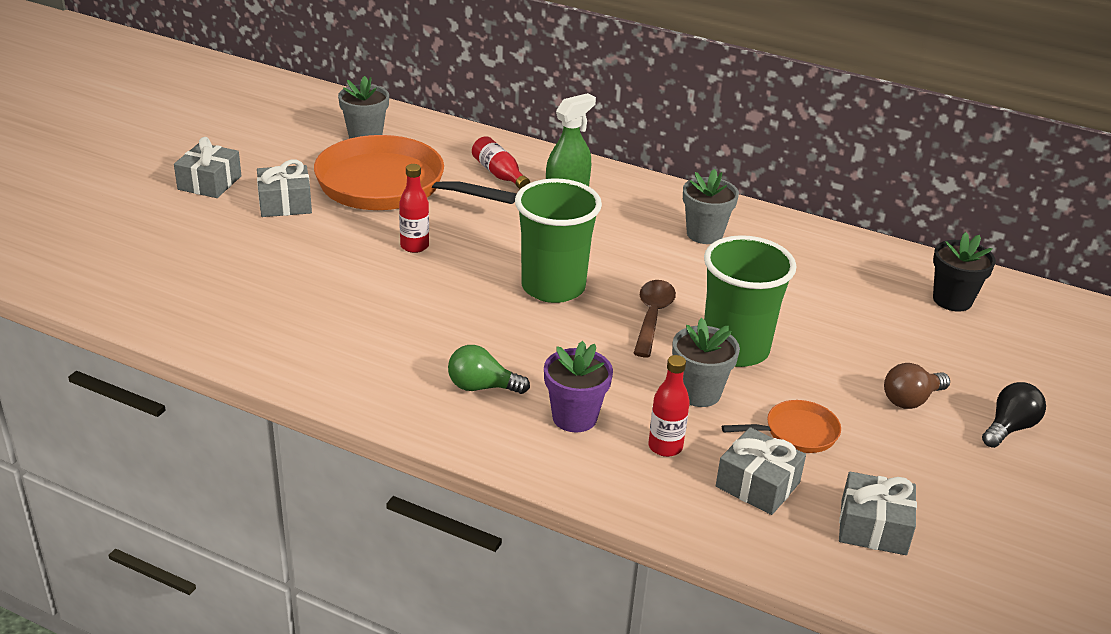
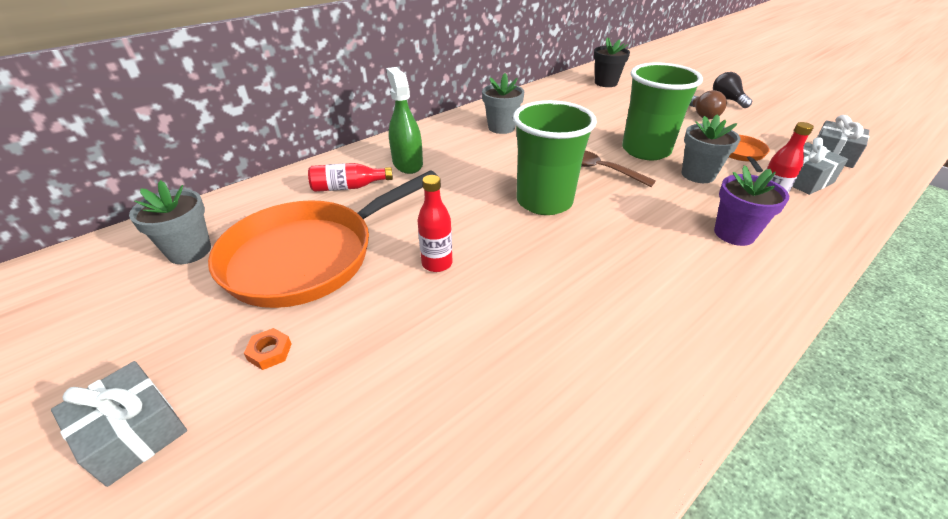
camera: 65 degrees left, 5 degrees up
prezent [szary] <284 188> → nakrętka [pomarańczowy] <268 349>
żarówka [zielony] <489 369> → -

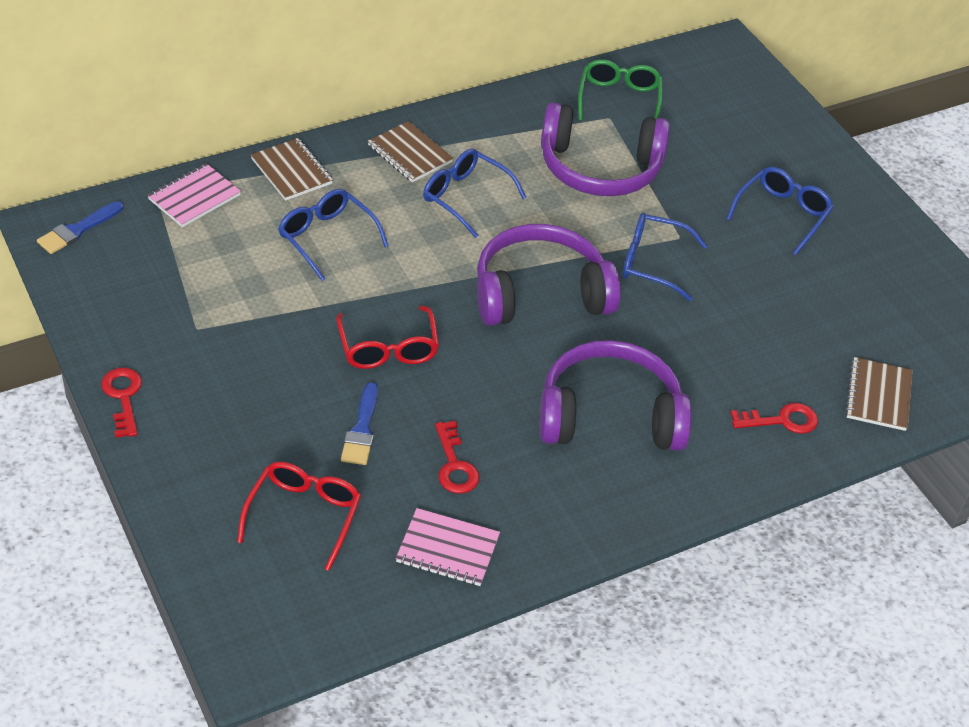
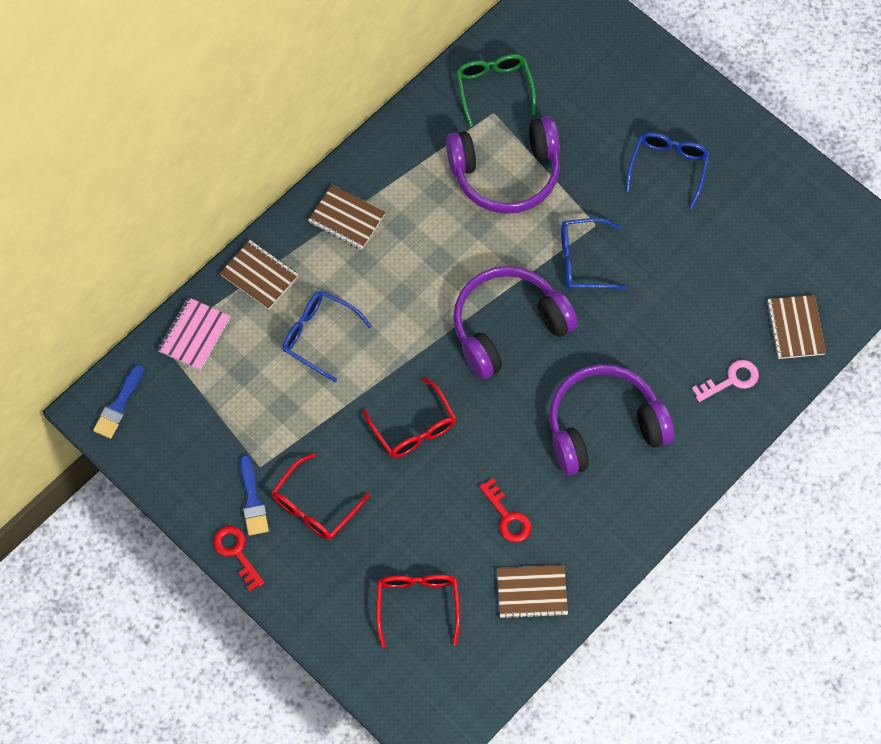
camera: 15 degrees left, 20 degrees up
okulary [niebieski] <475 193> → -
pędzel [niebieski] <359 423> → pędzel [niebieski] <254 495>, moved
klucz [czerwony] <774 418> → klucz [różowy] <725 381>
zeszyt [różowy] <448 547> → zeszyt [brązowy] <532 592>
- → okulary [czerwony] <320 496>

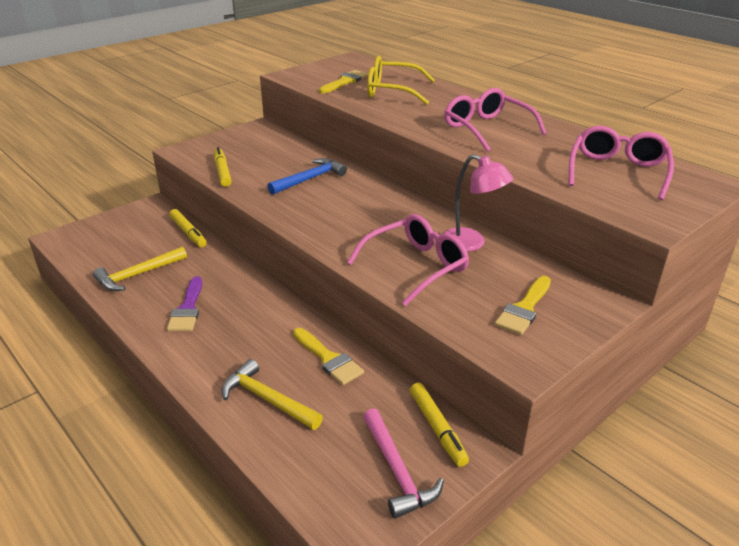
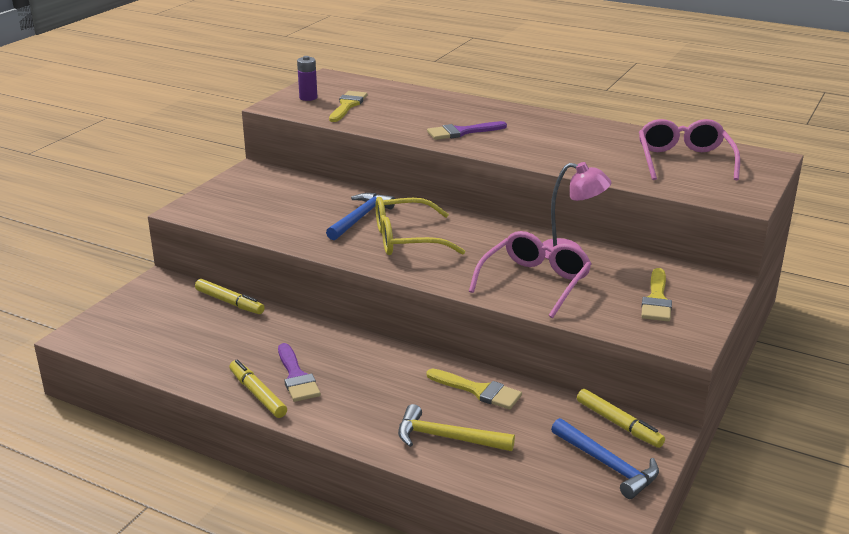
camera: 20 degrees left, 5 degrees down
okulary [żółty] <401 80> → okulary [żółty] <420 226>, moved
okulary [różowy] <496 120> → -
flamaster [żółty] <223 167> → flamaster [żółty] <258 388>, moved
młotek [żółty] <140 269> → -
młotek [różowy] <403 463> → młotek [niebieski] <605 458>
- → bateria [fioletowy] <307 78>
- → pędzel [fioletowy] <467 130>

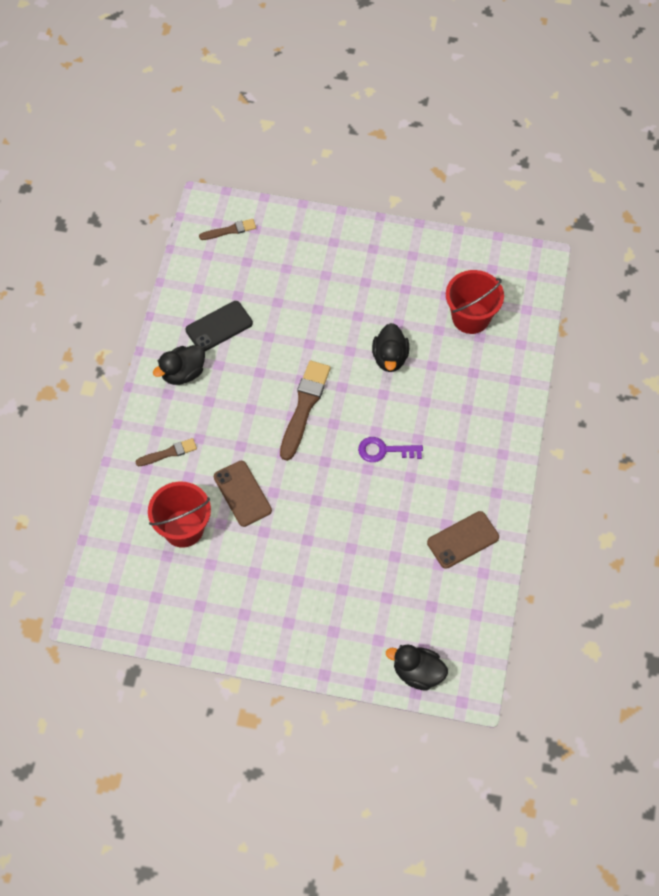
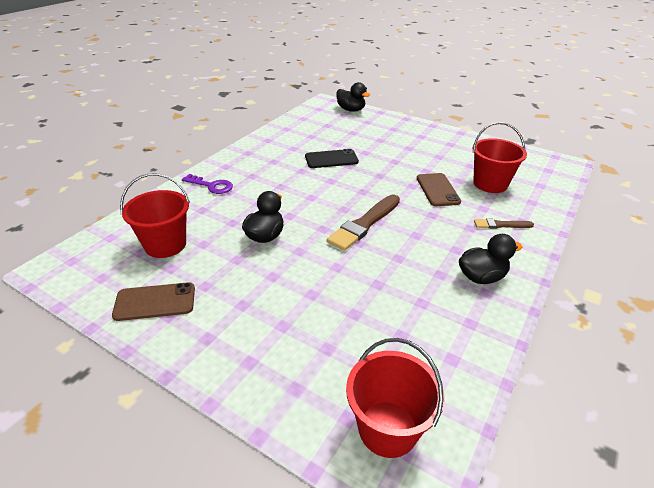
camera: 160 degrees left, 25 degrees down
pędzel [brązowy] <227 229> → wiadro [czerwony] <395 398>
telefon [czarny] <219 326> → telefon [czarny] <332 158>, moved
klucz [fioletowy] <390 449> → klucz [fioletowy] <207 184>, moved
telefon [brązowy] <463 540> → telefon [brązowy] <153 301>, moved

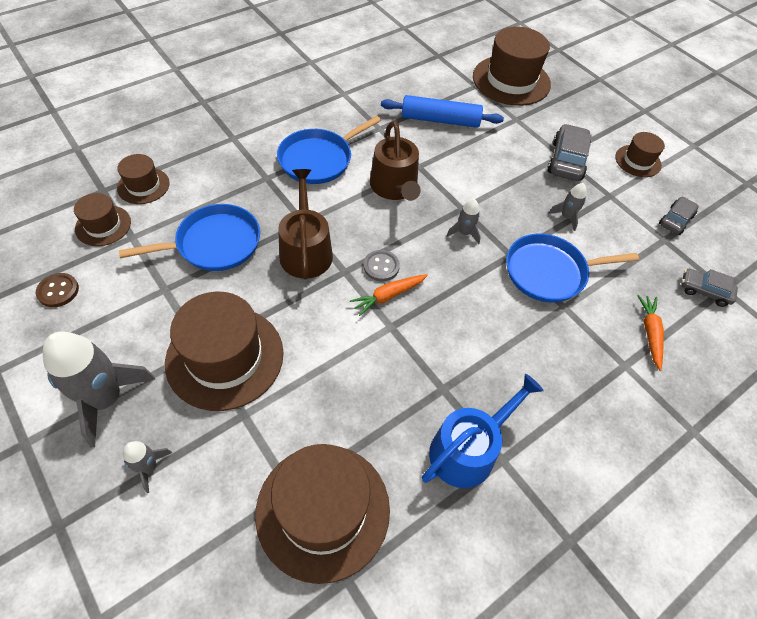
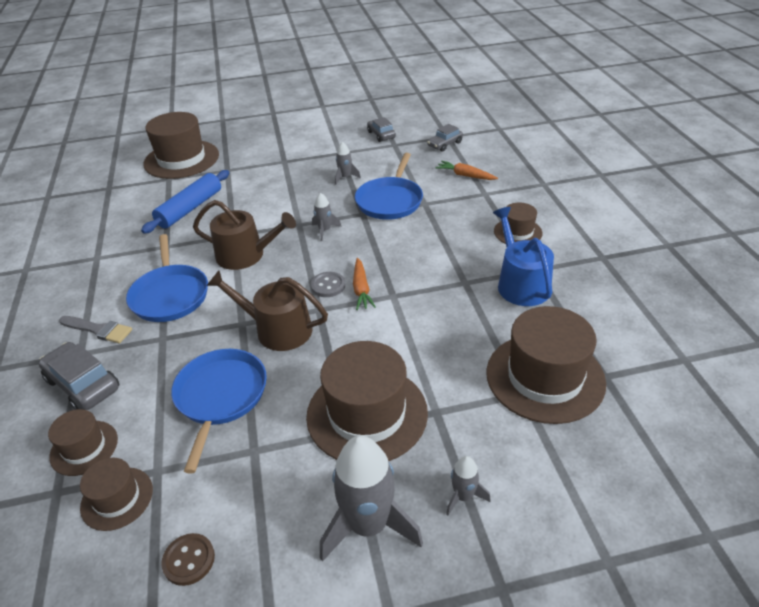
camera: 60 degrees left, 15 degrees down
samochód [szary] <569 152> → samochód [szary] <78 376>, moved
kapelusz [brązowy] <640 154> → kapelusz [brązowy] <518 223>, moved
- → pędzel [szary] <95 329>

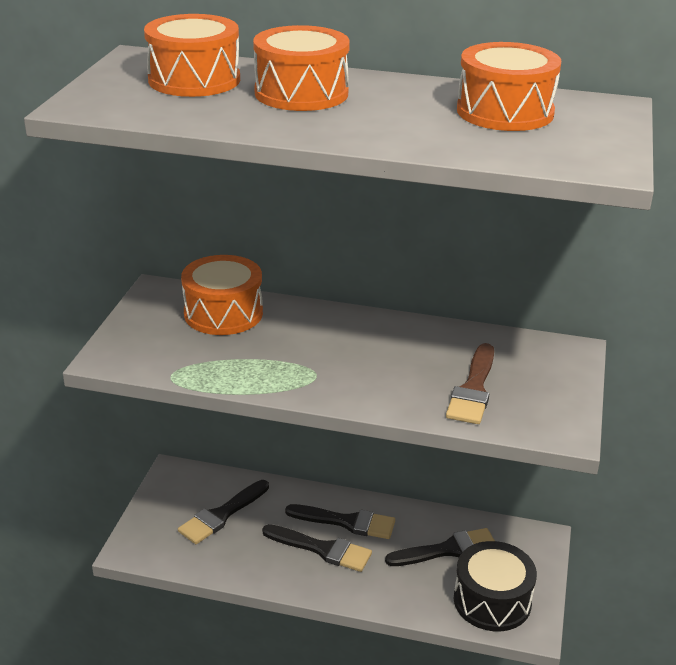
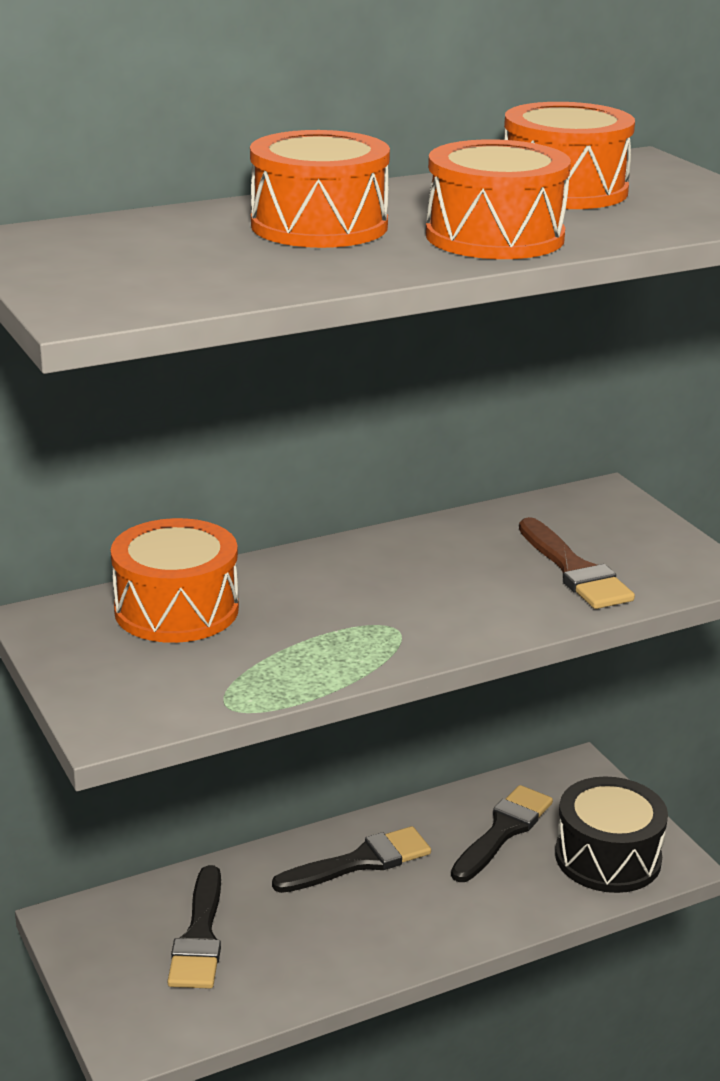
camera: 40 degrees left, 5 degrees down
bęben [pomarańczowy] <192 55> → bęben [pomarańczowy] <498 199>, moved
pędzel [czarny] <317 548> → -

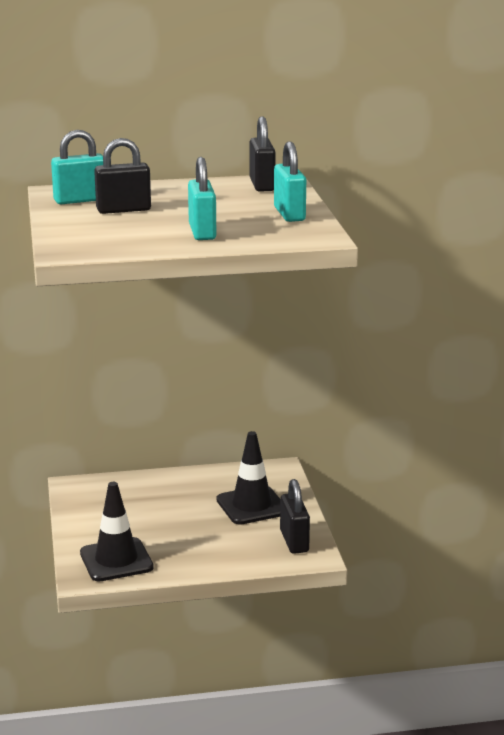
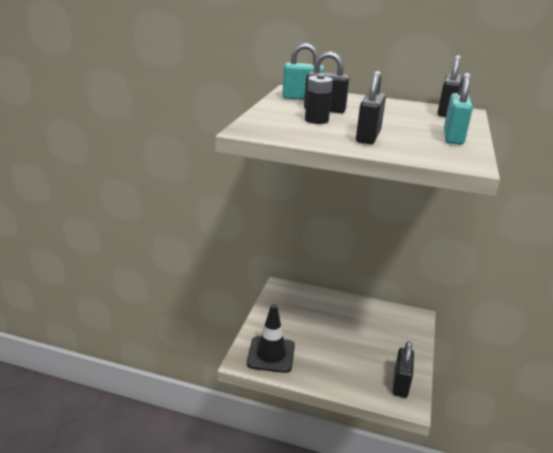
camera: 25 degrees right, 5 degrees up
kłódka [turkusowy] <202 198> → kłódka [czarny] <371 107>
pachołek [czarny] <248 478> → -
- → bateria [czarny] <319 99>

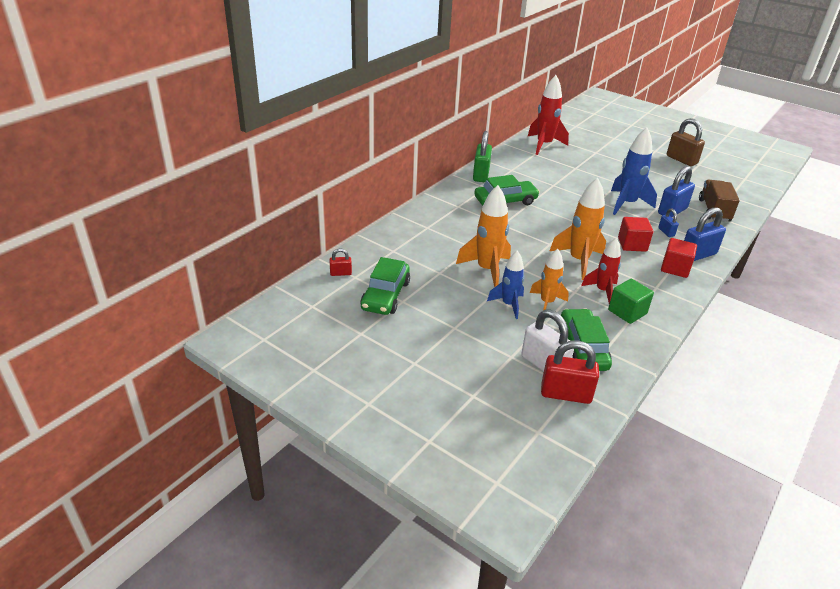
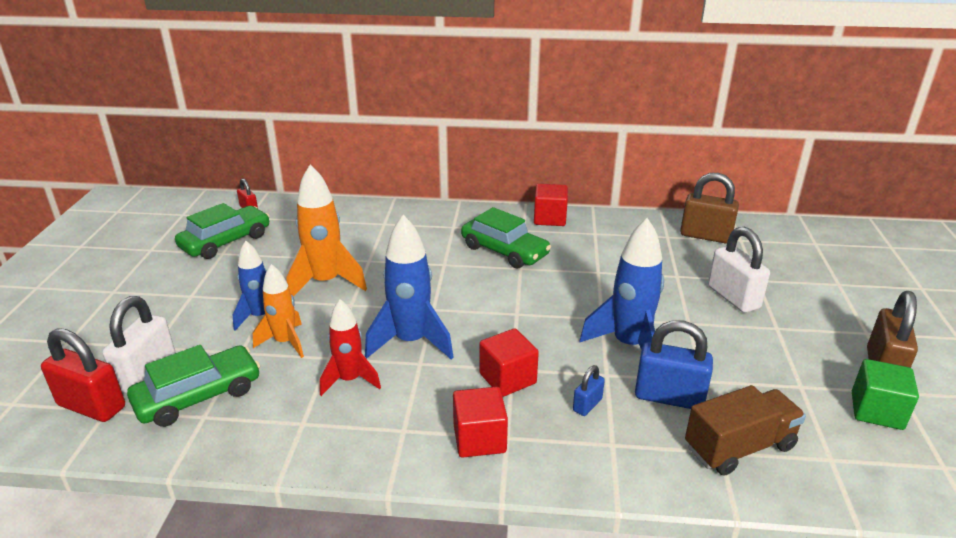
camera: 60 degrees right, 5 degrees down
rakieta [czerwony] <548 115> → kłódka [brązowy] <709 208>
kłódka [zielony] <482 156> → sześcian [czerwony] <551 205>
rakieta [pomarańczowy] <578 228> → rakieta [niebieski] <409 287>
kłódka [niebieski] <705 234> → -
samochód [zielony] <385 286> → samochód [zielony] <222 231>, 150 degrees clockwise
sześcian [zielony] <631 301> → sześcian [zielony] <885 394>, moved
kłódka [czerwony] <570 372> → kłódka [czerwony] <83 375>, 45 degrees counterclockwise
- → kłódka [biały] <739 270>

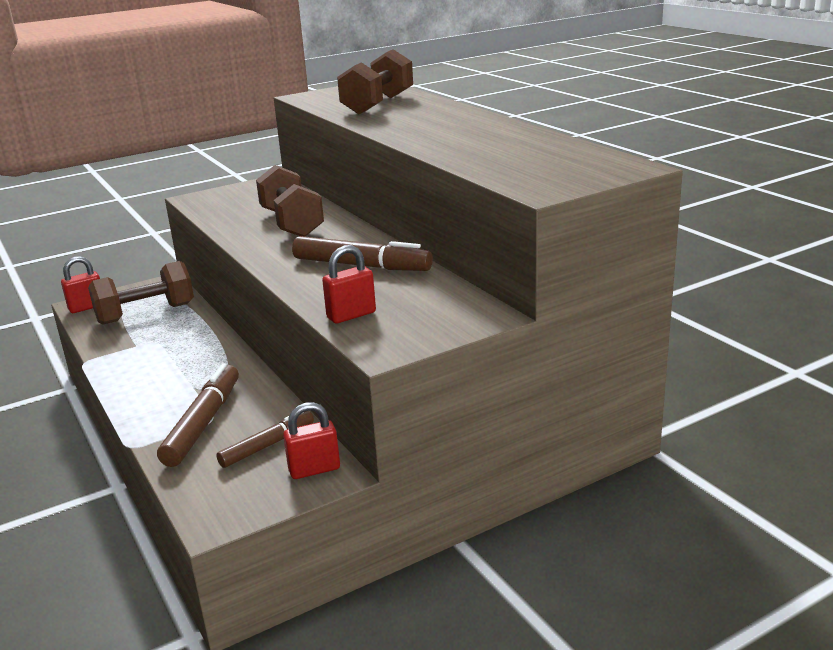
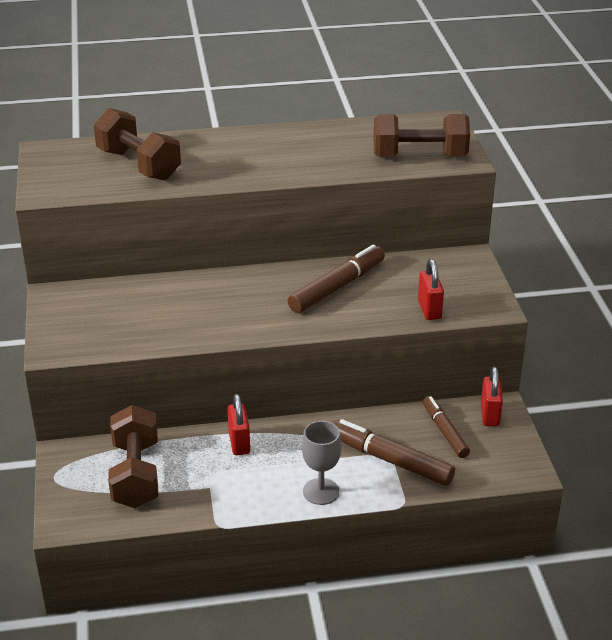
camera: 70 degrees left, 10 degrees up
hantel [brązowy] <290 201> → hantel [brązowy] <421 135>, moved
kłódka [czerwony] <80 284> → kłódka [czerwony] <238 424>, moved
- → kielich [szary] <322 463>

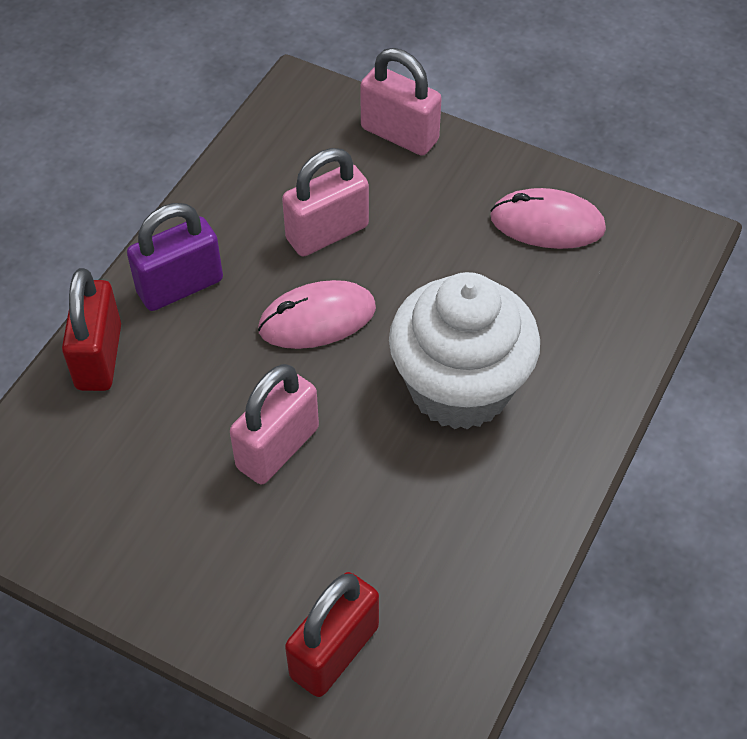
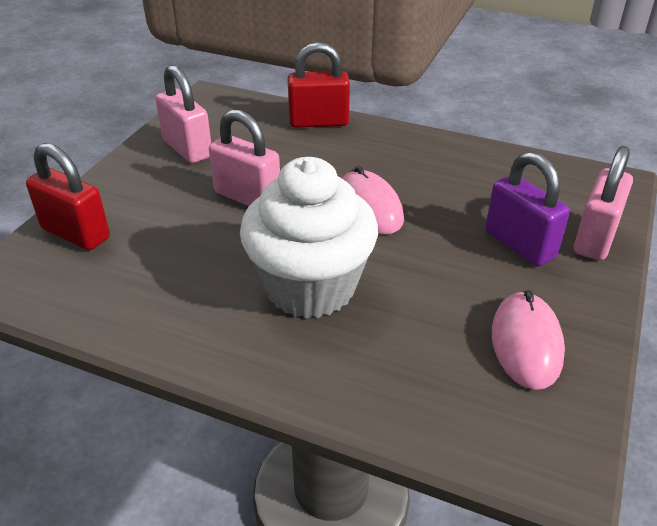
camera: 85 degrees right, 15 degrees down
kłódka [różowy] <325 202> → kłódka [różowy] <183 114>, moved
kłódka [fioletowy] <175 257> → kłódka [fioletowy] <527 209>, moved

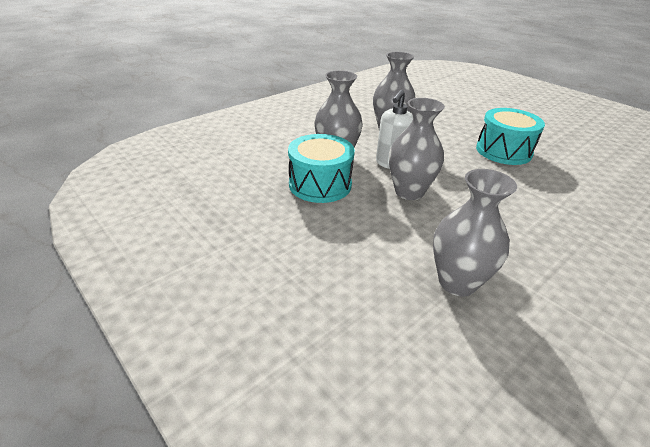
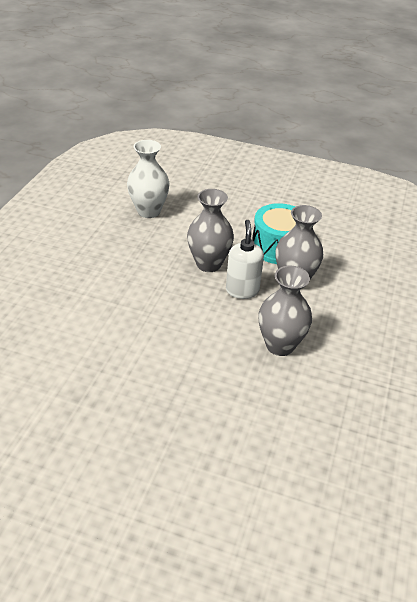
camera: 150 degrees right, 5 degrees up
bęben [turkusowy] <510 136> → -
wazon [szary] <475 232> → wazon [biały] <148 179>

